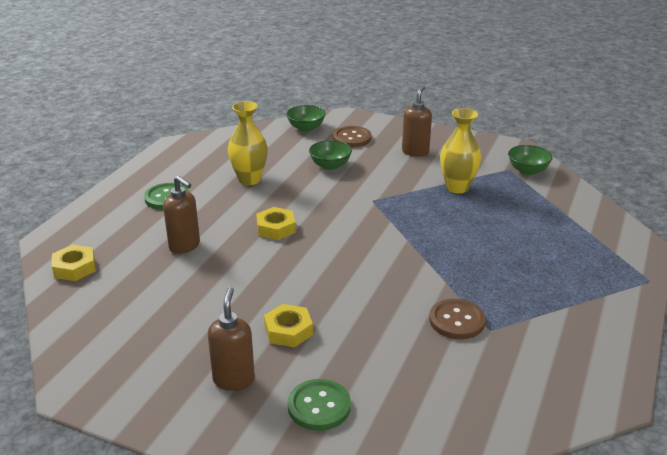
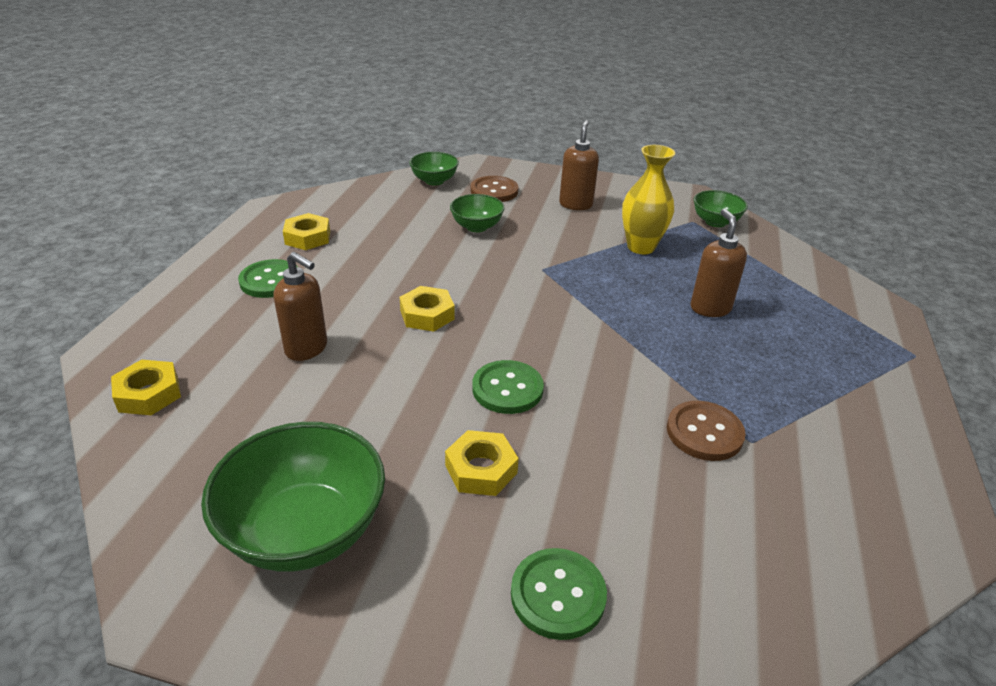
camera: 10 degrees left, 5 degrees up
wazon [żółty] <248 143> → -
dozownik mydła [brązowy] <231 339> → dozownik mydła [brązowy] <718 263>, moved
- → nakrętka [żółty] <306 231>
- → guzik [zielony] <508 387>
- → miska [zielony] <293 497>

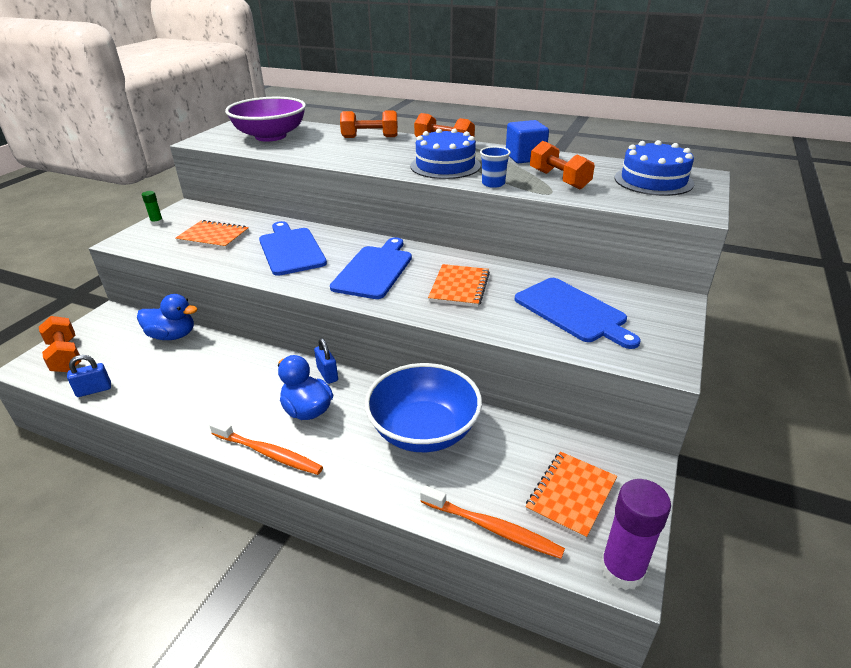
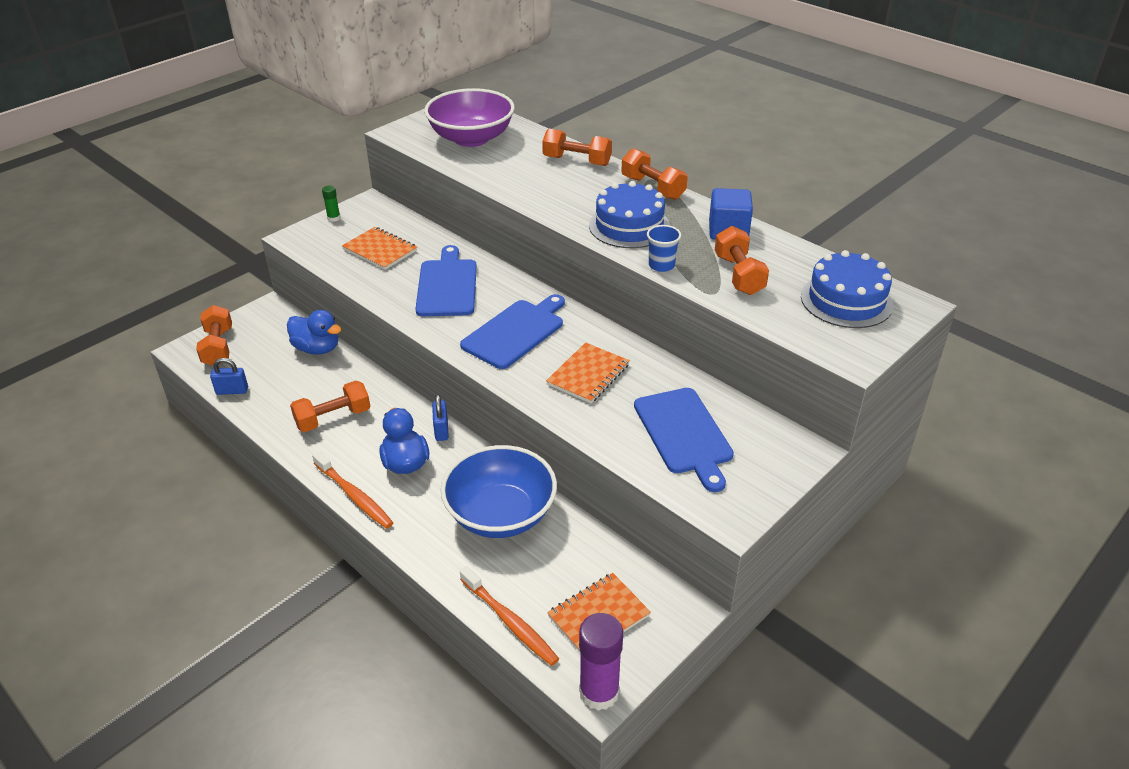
camera: 20 degrees right, 5 degrees up
- → hantel [pomarańczowy] <330 406>

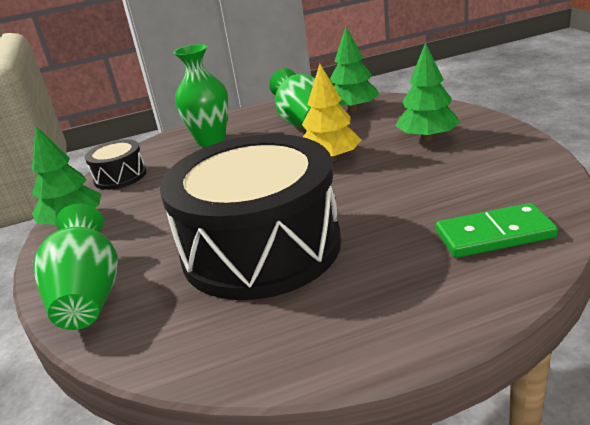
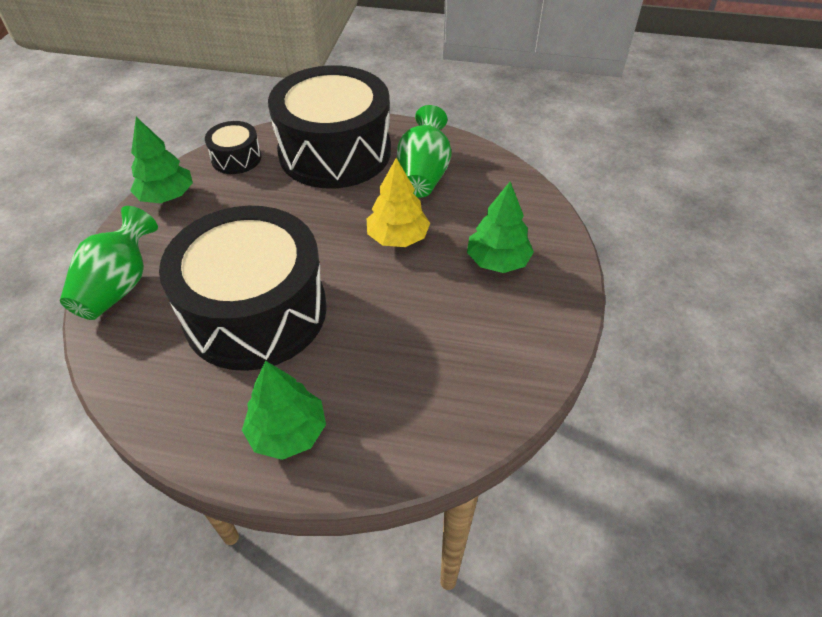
camera: 25 degrees right, 20 degrees up
drzewko [zielony] <355 69> → drzewko [zielony] <284 410>, moved
wazon [zielony] <201 95> → bęben [czarny] <329 126>
kostka domina [zielony] <497 230> → -

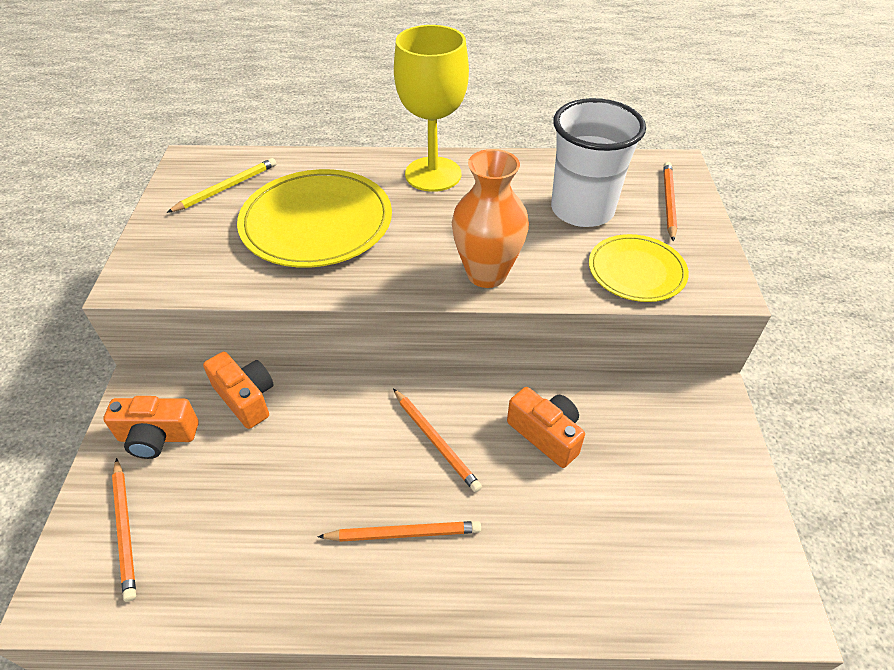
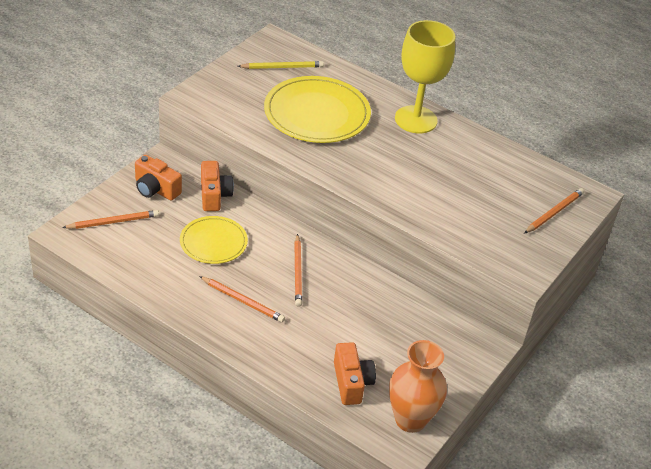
camera: 30 degrees right, 5 degrees down
szklanka [biały] <598 162> → -
wazon [pomarańczowy] <490 218> → wazon [pomarańczowy] <418 386>, moved
talerz [żółty] <639 268> → talerz [żółty] <214 240>, moved
aparat fotograficzny [pomarańczowy] <546 427> → aparat fotograficzny [pomarańczowy] <355 373>, moved
ołówek [pomarańczowy] <124 530> → ołówek [pomarańczowy] <110 219>, 120 degrees counterclockwise

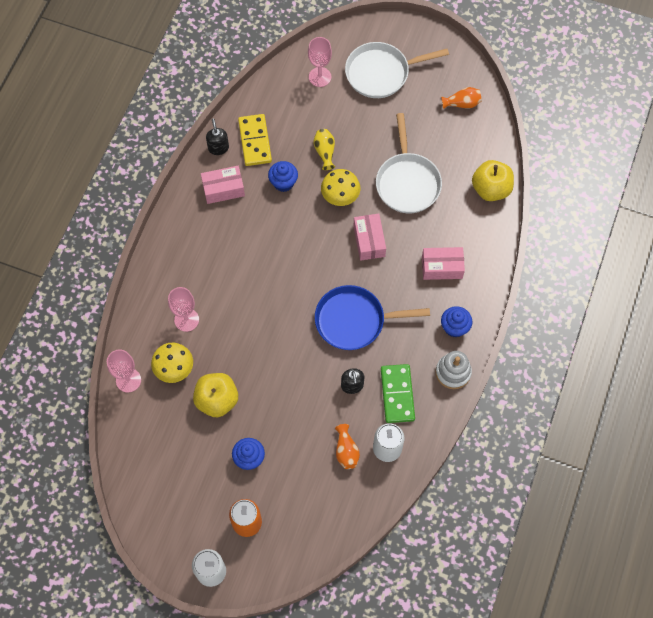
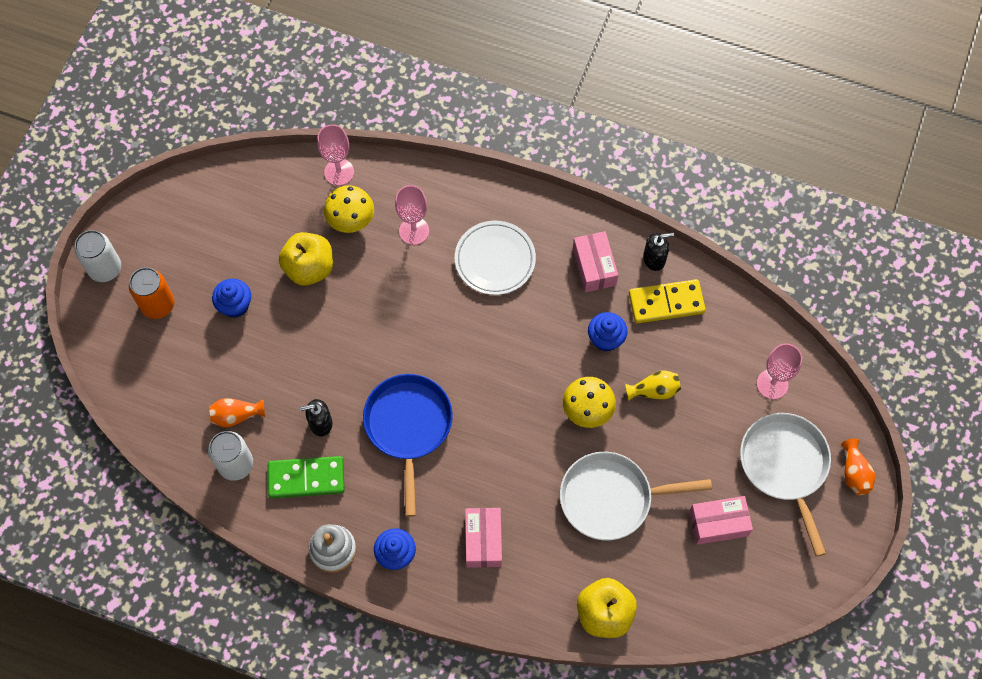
camera: 90 degrees right, 0 degrees up
wazon [pomarańczowy] <461 98> → wazon [pomarańczowy] <858 466>, moved
pudełko [różowy] <370 237> → pudełko [różowy] <721 520>, moved
- → talerz [biały] <495 258>

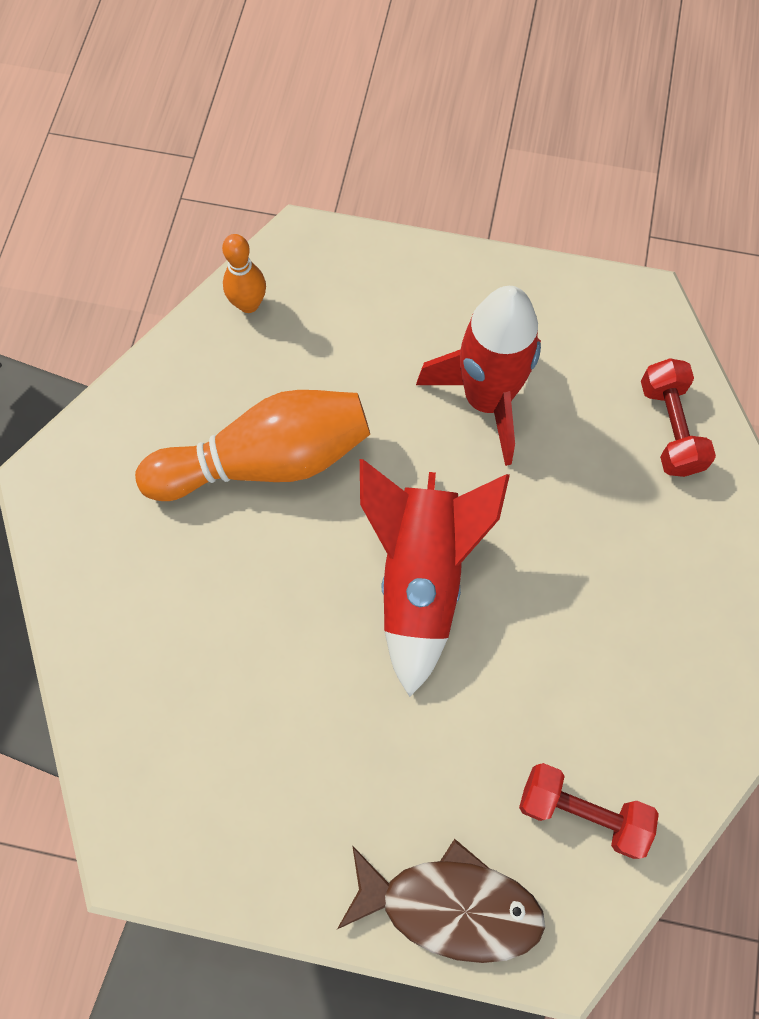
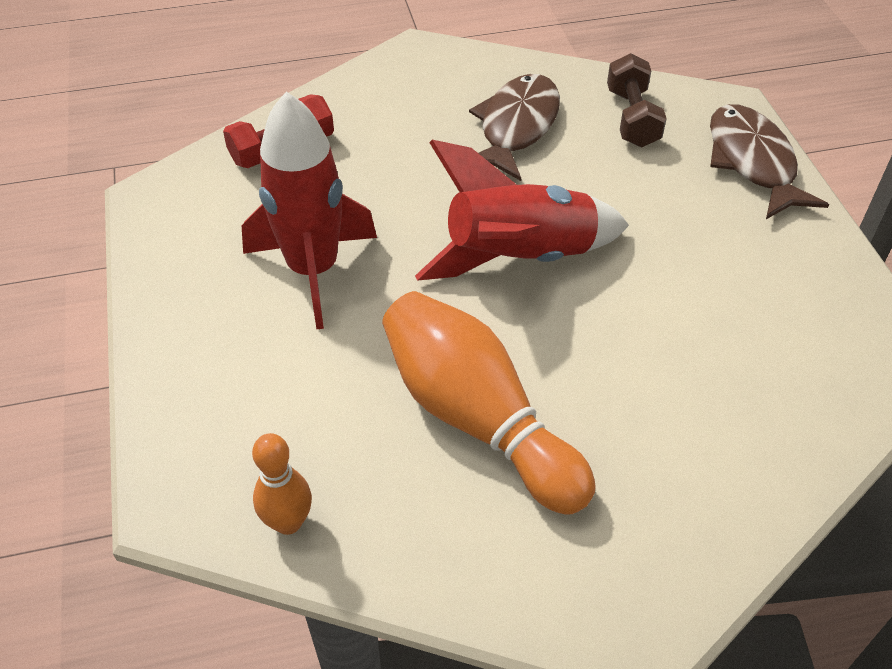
camera: 115 degrees left, 20 degrees down
hantel [czerwony] <589 811> → hantel [brązowy] <637 100>
- → ryba [brązowy] <514 127>

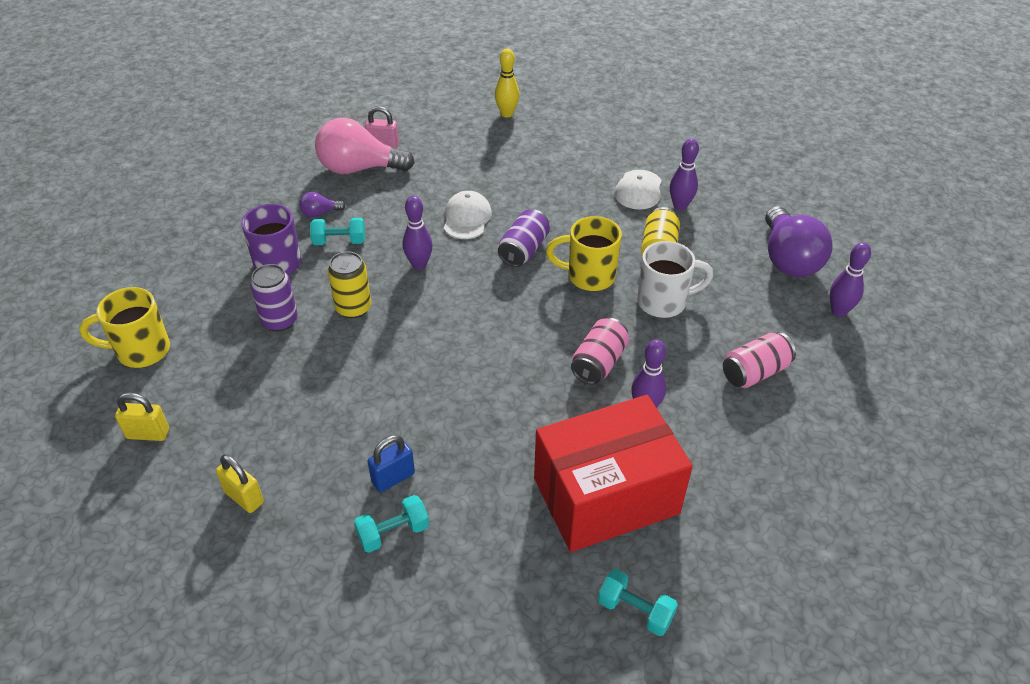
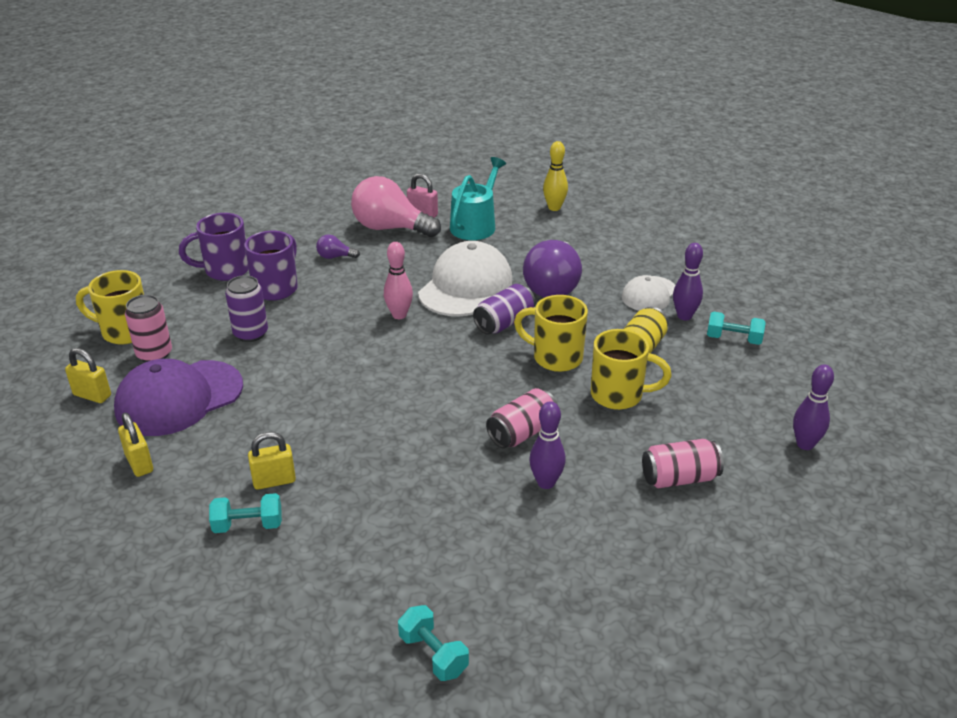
camera: 20 degrees right, 10 degrees down
czapka [biały] <468 215> → czapka [biały] <465 278>, x1.73
kręgiel [fioletowy] <418 233> → kręgiel [różowy] <398 280>
żarówka [fioletowy] <799 241> → żarówka [fioletowy] <552 269>, moved
hantel [turkusowy] <337 231> → hantel [turkusowy] <736 328>, moved
kubek [biały] <675 279> → kubek [żółty] <631 369>
puszka [żółty] <349 285> → -
pudełko [czerwony] <613 473> → -
kłódka [niebieski] <391 463> → kłódka [żółty] <272 461>
- → konewka [turkusowy] <478 198>
- → kubek [fioletowy] <214 247>
- → puszka [różowy] <148 328>
- → czapka [fioletowy] <178 397>

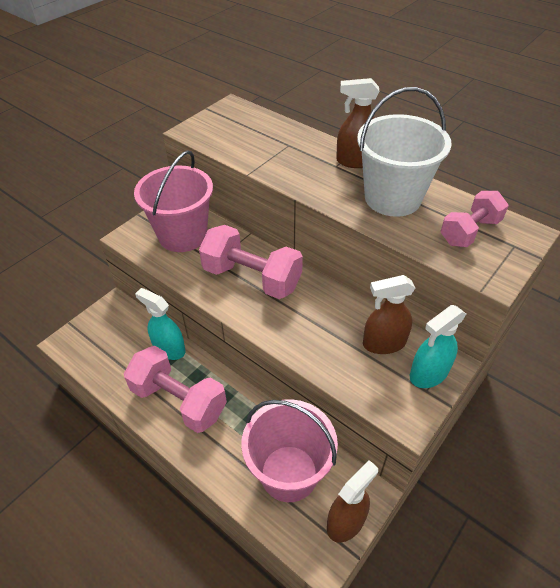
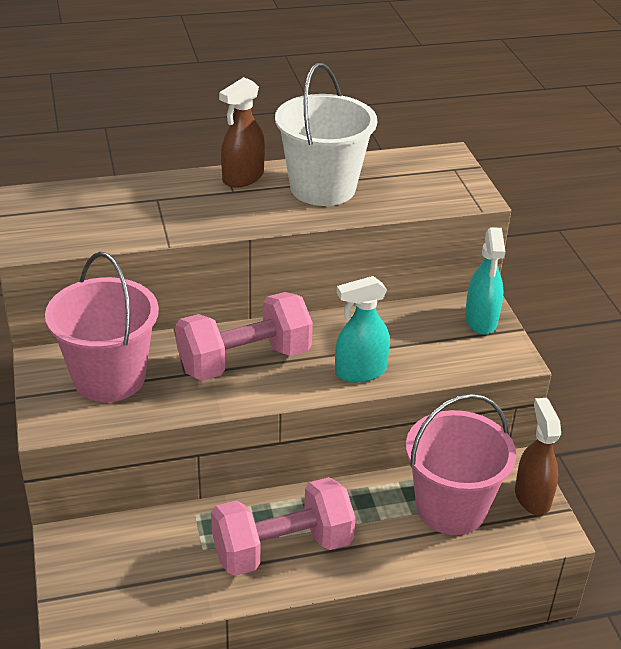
camera: 55 degrees left, 10 degrees down
hantel [różowy] <475 219> → -
spryskiwacz [brązowy] <389 314> → -
spryskiwacz [turkusowy] <160 324> → spryskiwacz [turkusowy] <362 329>, moved

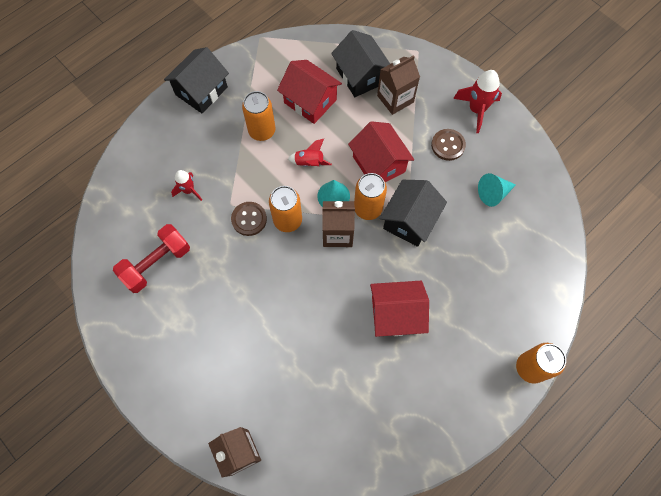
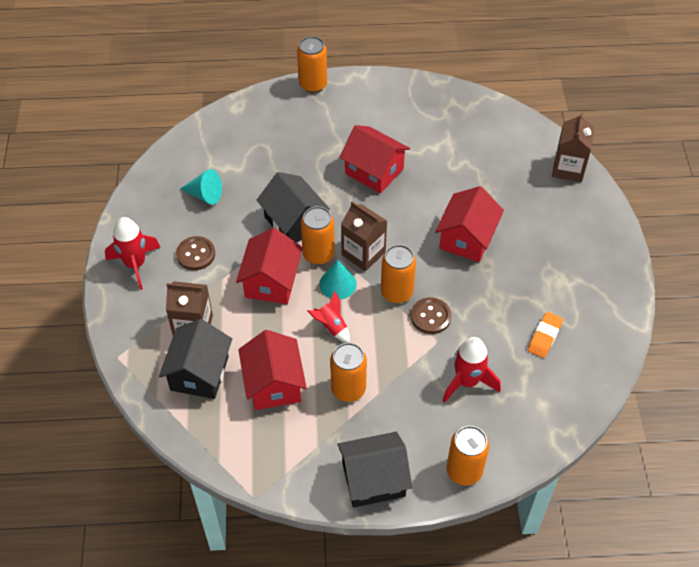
camera: 140 degrees left, 15 degrees down
rakieta [czerwony] <186 185> → rakieta [czerwony] <471 370>, x1.61
domek [czarny] <413 213> → domek [czarny] <293 207>, 75 degrees clockwise
hantel [czerwony] <151 258> → gumka do mazania [pomarańczowy] <545 335>
- → domek [czerwony] <469 224>
- → puszka [pomarańczowy] <467 456>

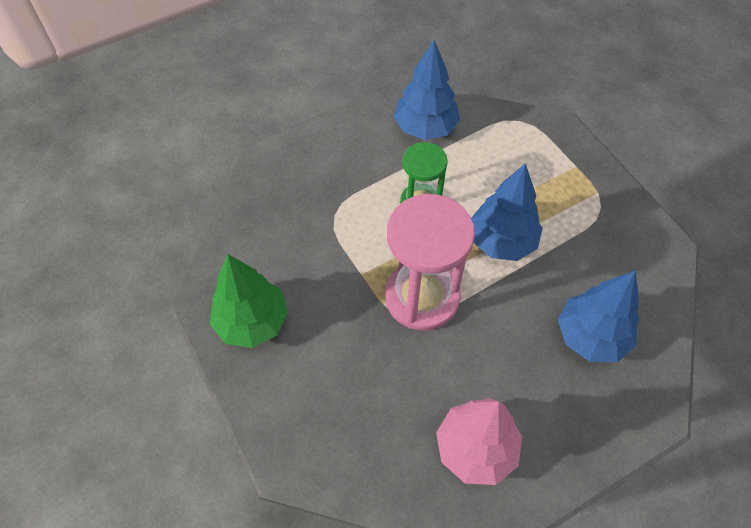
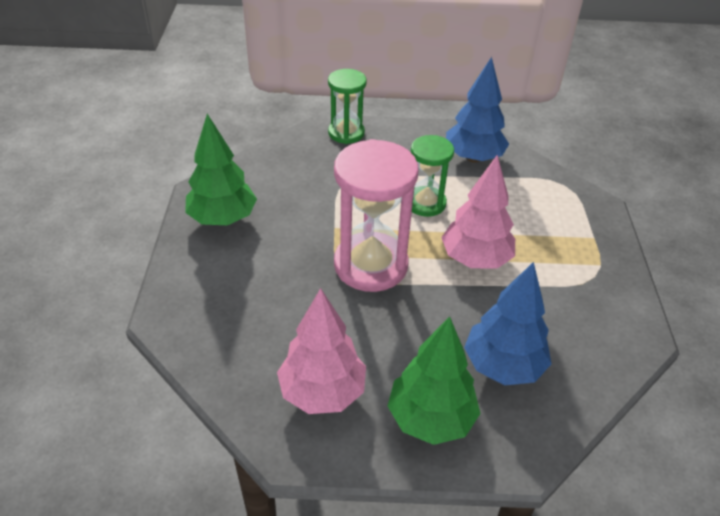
camera: 30 degrees right, 15 degrees down
drzewko [niebieski] <507 212> → drzewko [różowy] <478 212>
- → klepsydra [zielony] <347 106>
- → drzewko [zielony] <434 380>

